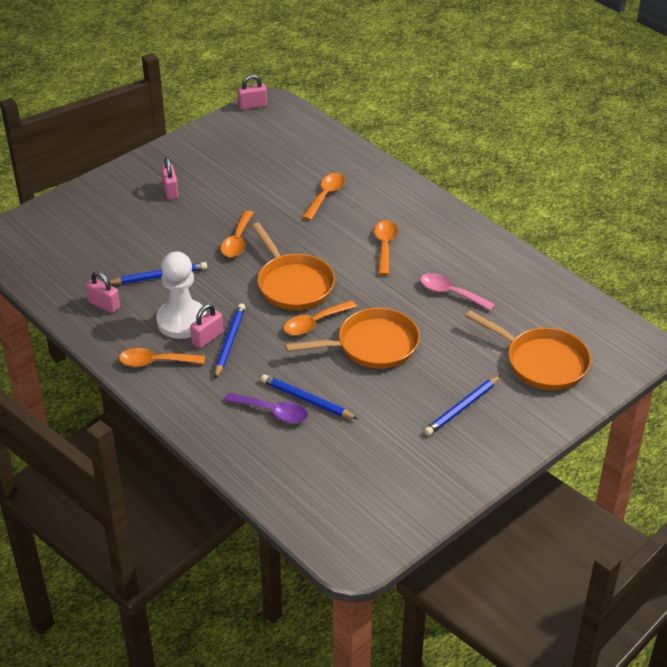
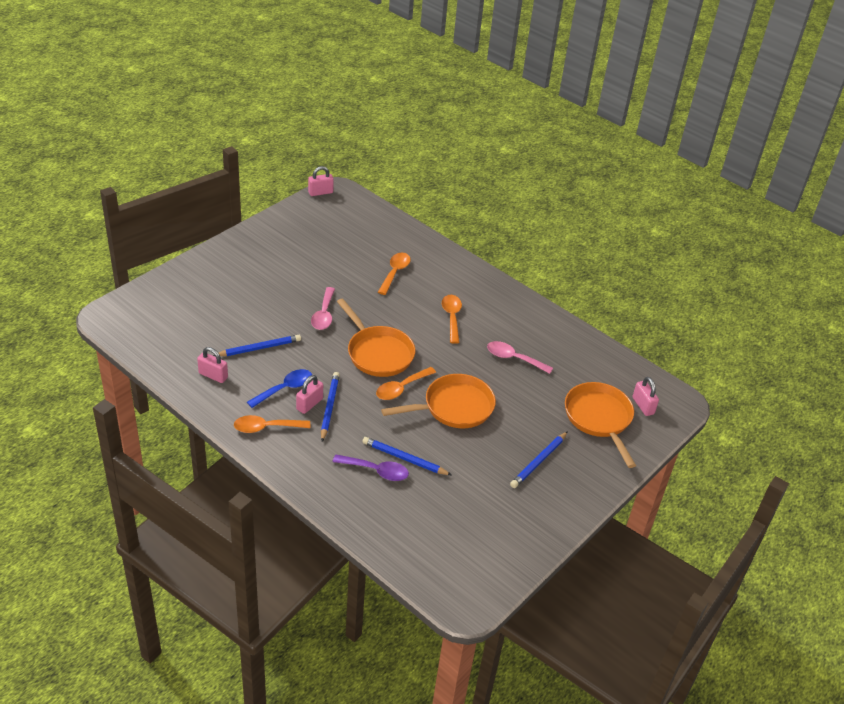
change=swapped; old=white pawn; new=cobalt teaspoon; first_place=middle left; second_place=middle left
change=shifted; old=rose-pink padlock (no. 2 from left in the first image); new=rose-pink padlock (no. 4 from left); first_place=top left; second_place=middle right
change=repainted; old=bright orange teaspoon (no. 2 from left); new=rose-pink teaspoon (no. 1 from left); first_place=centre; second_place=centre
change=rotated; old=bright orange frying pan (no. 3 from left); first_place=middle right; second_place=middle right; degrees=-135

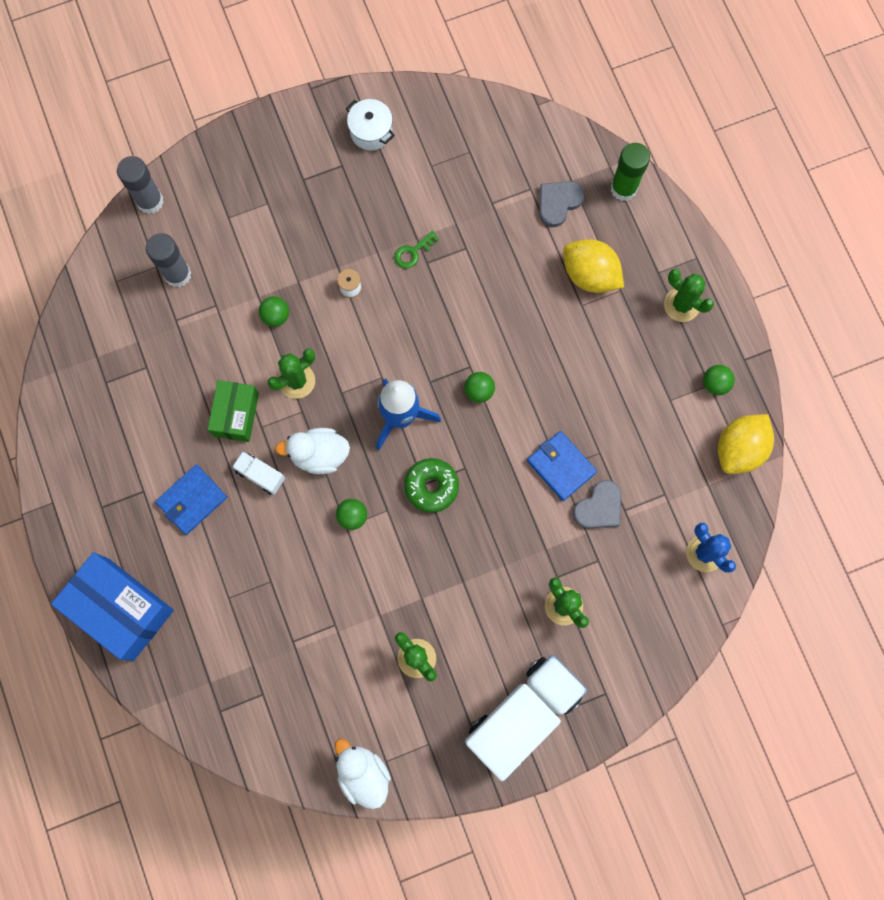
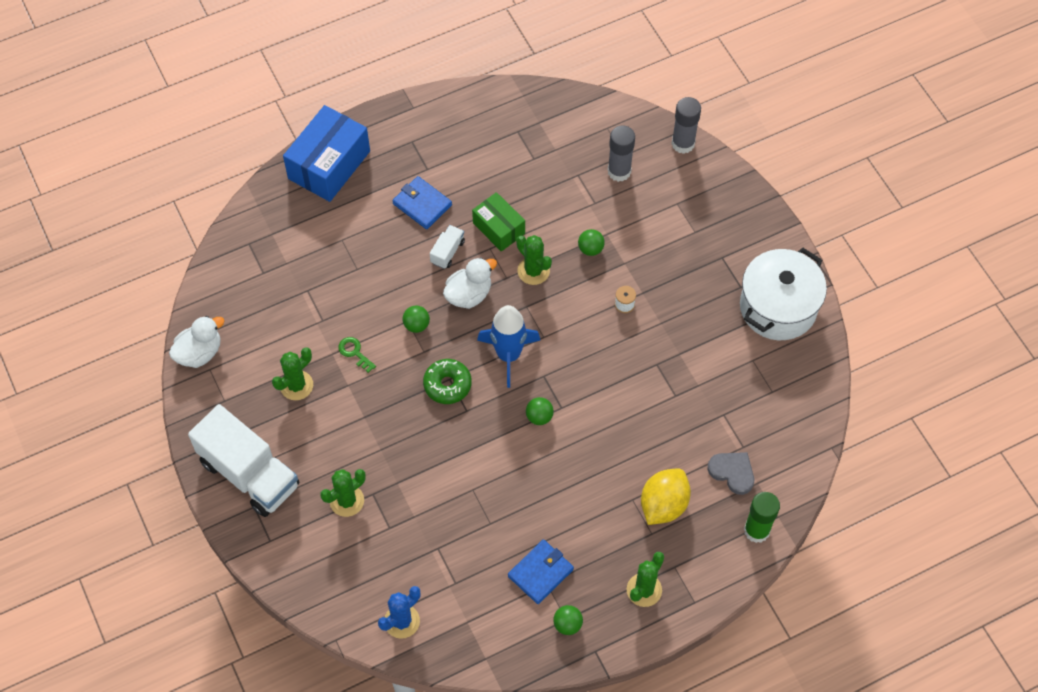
change=rotated; old=leaf-green package; first_place=middle left; second_place=top centre; degrees=45
change=rotated; old=white rubber duck (no. 1 from left in the first image); first_place=centre; second_place=centre; degrees=60
change=scaled; old=white pot; first_place=top centre; second_place=middle right; factor=1.98
change=shifted; old=leaf-green key; first_place=top centre; second_place=centre
change=shifted; old=cobalt billfold (no. 2 from left); first_place=centre; second_place=bottom centre
change=gone; old=ash-grey heart (no. 2 from left); first_place=middle right
change=gone; old=golden lemon (no. 2 from left); first_place=middle right

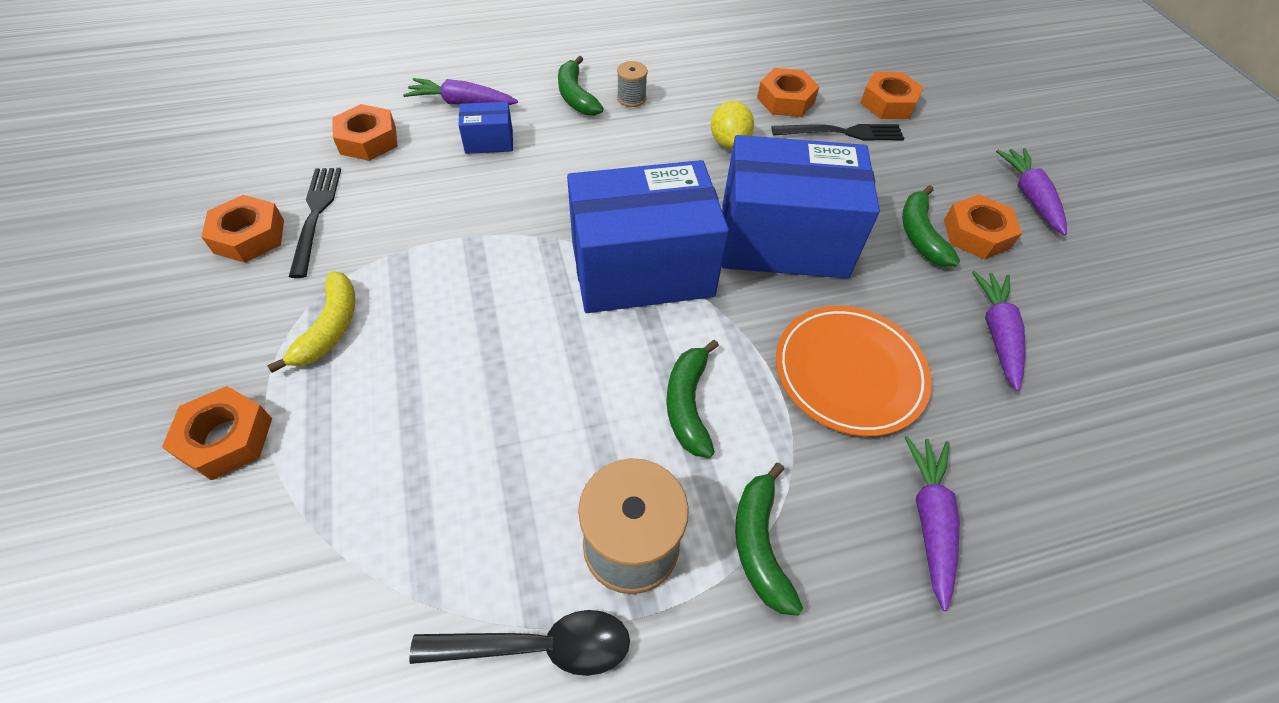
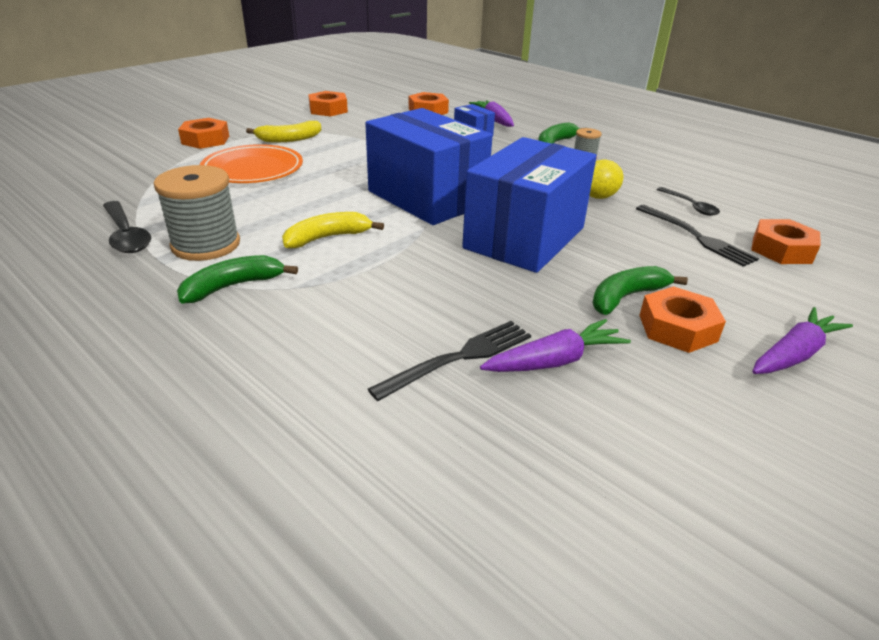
change=shifted; old=jet-black fork (no. 1 from left); first_place=top left; second_place=centre
change=repainted; old=leaf-green banana (no. 2 from left); new=golden banana (no. 2 from left); first_place=centre; second_place=centre
change=rotated; old=cobalt package (no. 3 from left); first_place=top centre; second_place=top centre; degrees=60
change=swapped; old=bright orange hex nut (no. 4 from left); new=jet-black teaspoon (no. 2 from left); first_place=top centre; second_place=top right
change=shifted; old=bright orange plate; first_place=middle right; second_place=top left
change=gone; old=royal purple root vegetable (no. 2 from left); first_place=bottom right

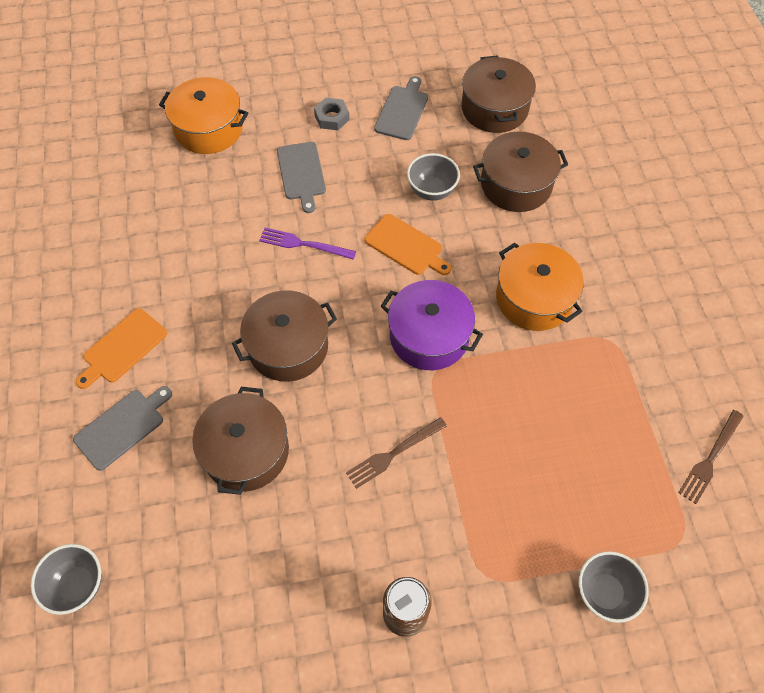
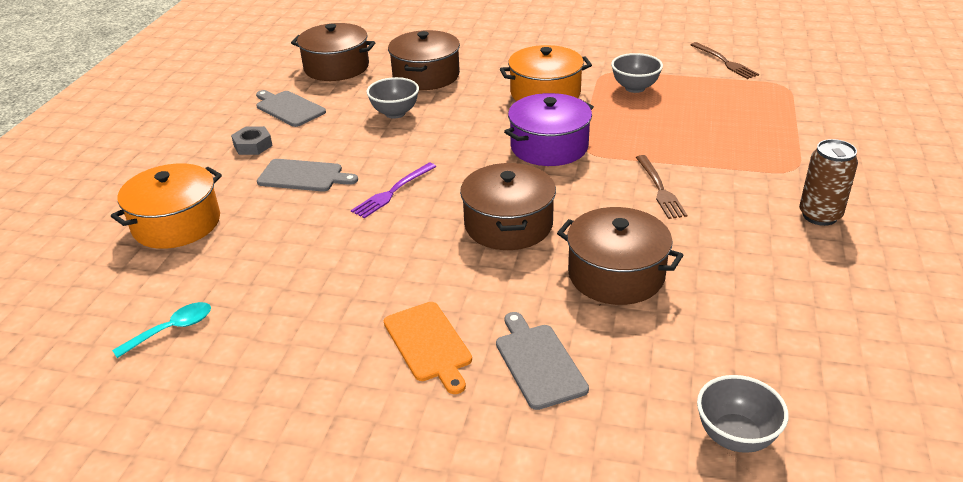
change=gone; old=bright orange chopping board (no. 2 from left); first_place=centre
change=shifted; old=ash-grey deep dish (no. 3 from left in the first image); new=ash-grey deep dish (no. 2 from left); first_place=bottom right; second_place=top centre
change=new; new=teal teaspoon; second_place=bottom left

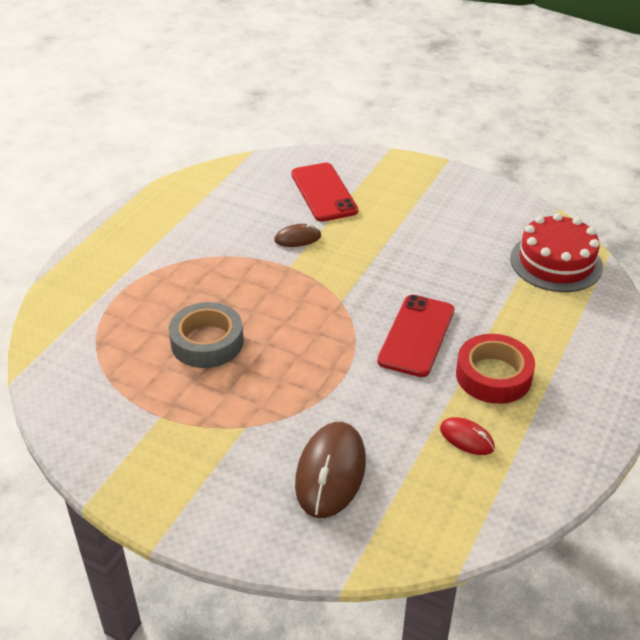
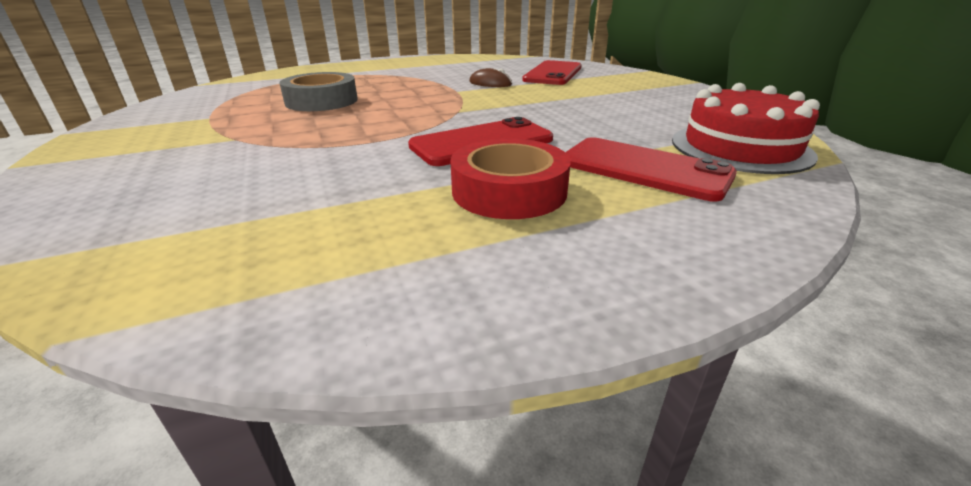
change=gone; old=brown computer mouse (no. 2 from left); first_place=bottom centre
change=gone; old=crimson computer mouse; first_place=bottom right
change=new; new=crimson smartphone (no. 3 from left); second_place=middle right

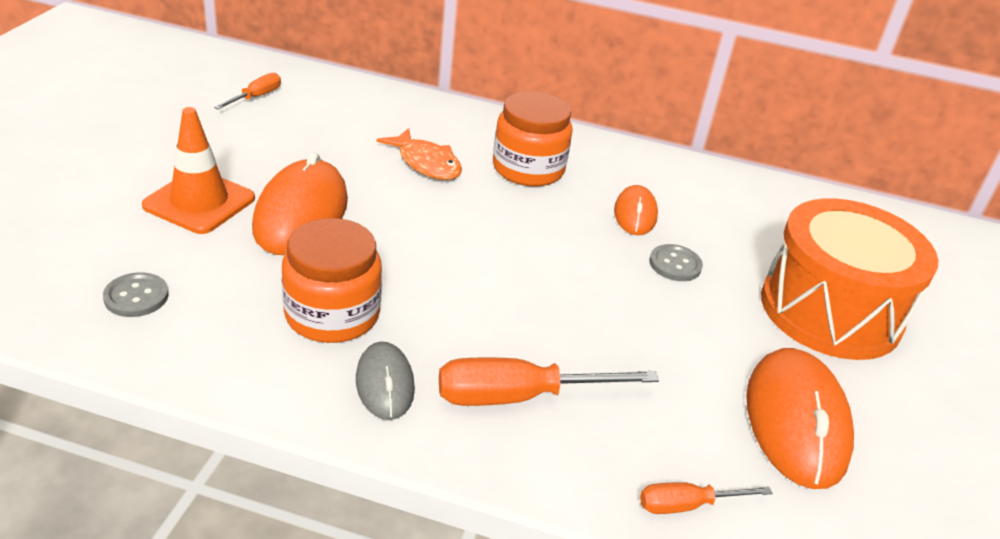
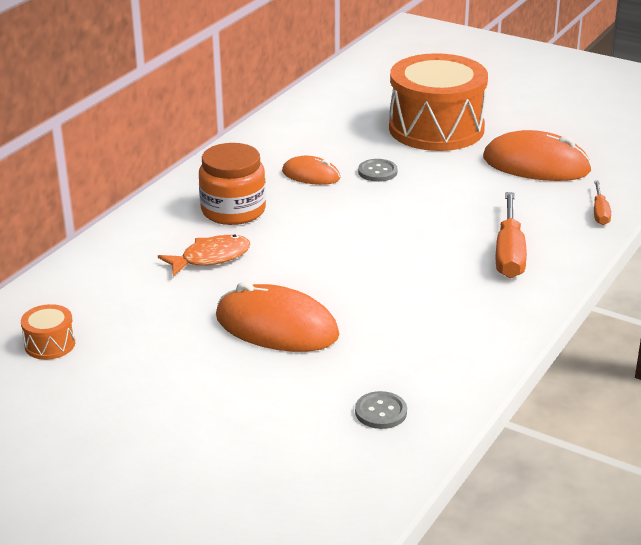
change=gone; old=bright orange traffic cone; first_place=top left
change=swapped; old=bright orange hand screwdriver (no. 1 from left); new=bright orange drum (no. 1 from left); first_place=top left; second_place=middle left
change=gone; old=bright orange jam jar (no. 1 from left); first_place=middle left
change=gone; old=ash-grey computer mouse; first_place=bottom centre

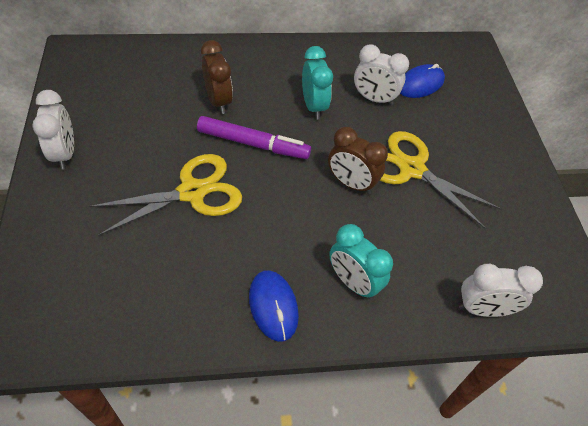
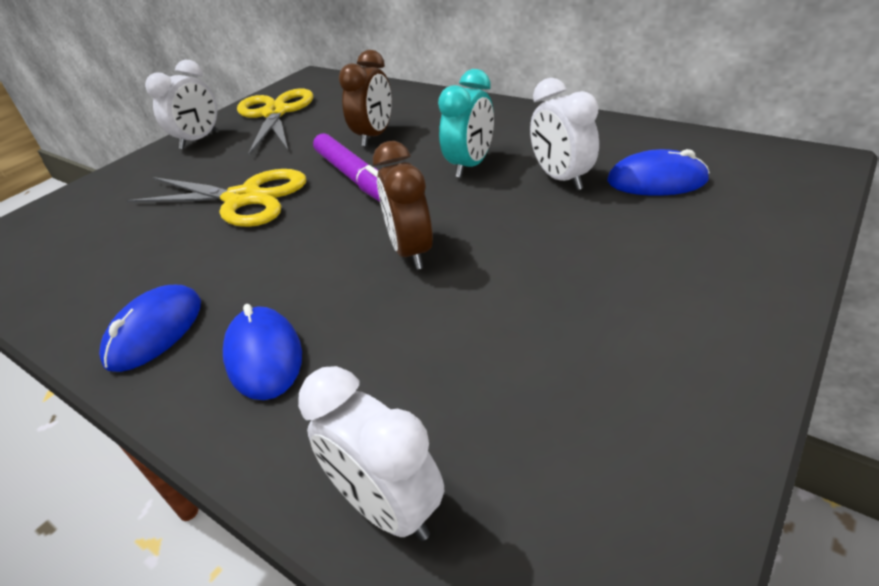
change=swapped; old=teal bedside clock (no. 2 from left); new=cobalt computer mouse (no. 2 from left); first_place=centre; second_place=middle left
change=shifted; old=golden shears (no. 2 from left); first_place=middle right; second_place=top left

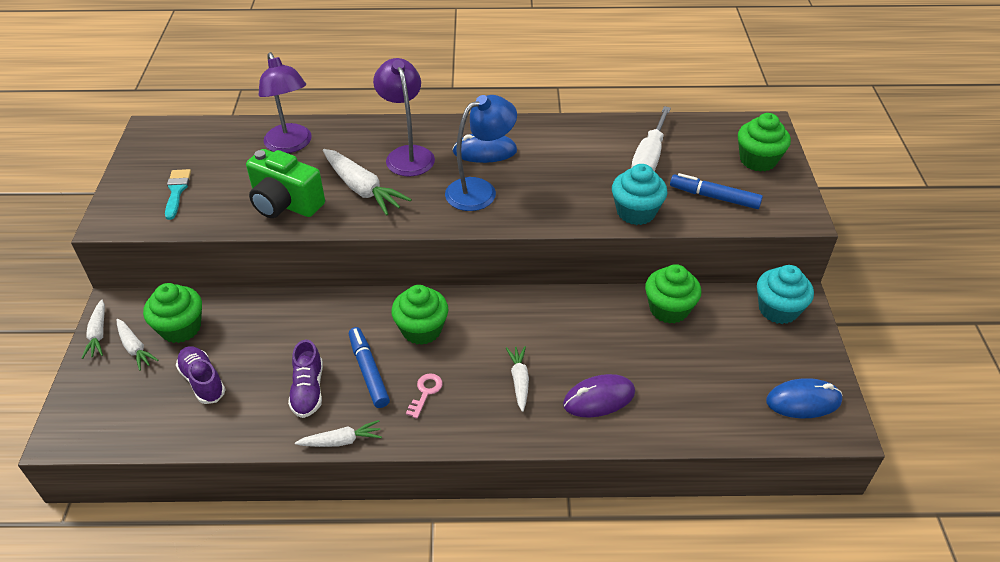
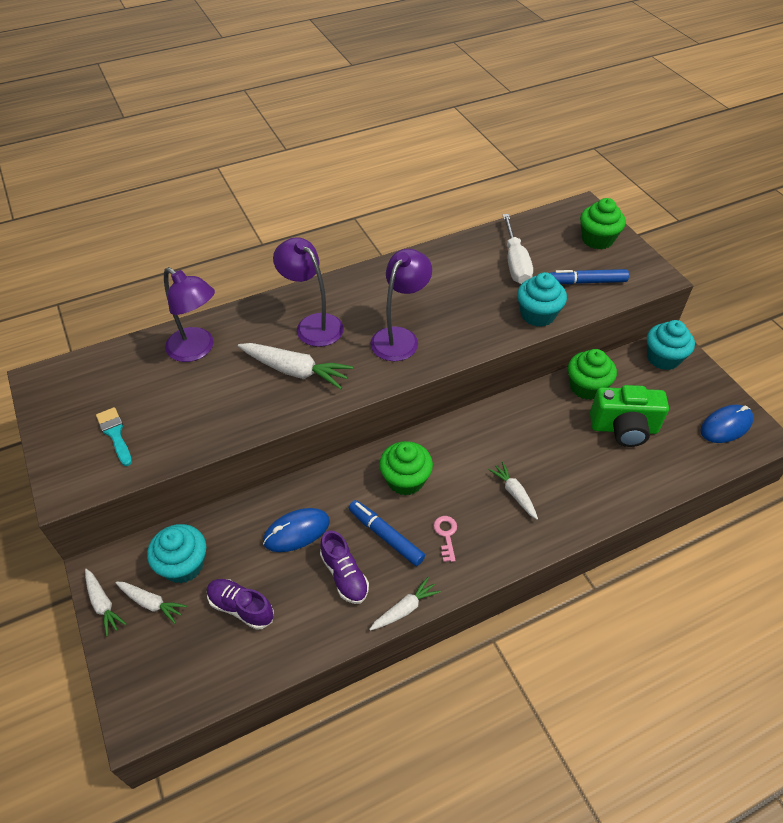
change=repainted; old=leaf-green cupcake (no. 1 from left); new=teal cupcake (no. 1 from left); first_place=middle left; second_place=bottom left
change=shifted; old=leaf-green compact camera; first_place=top left; second_place=middle right
change=repainted; old=cobalt desk lamp; new=royal purple desk lamp (no. 3 from left); first_place=top centre; second_place=centre
change=shifted; old=cobalt computer mouse (no. 1 from left); first_place=top centre; second_place=centre
change=gone; old=royal purple computer mouse; first_place=bottom centre

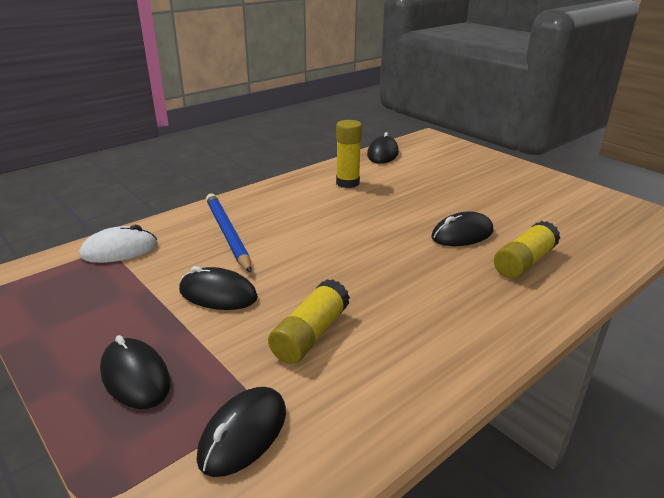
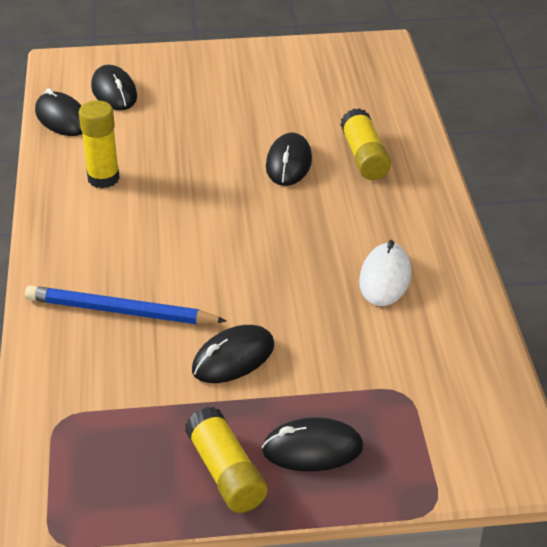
change=shifted; old=white computer mouse; first_place=middle left; second_place=middle right
change=shifted; old=jet-black computer mouse (no. 3 from left in the first image); new=jet-black computer mouse (no. 2 from left); first_place=bottom centre; second_place=top left
change=shifted; old=golden glue stick (no. 1 from left in the first image); new=golden glue stick (no. 2 from left); first_place=centre; second_place=bottom centre

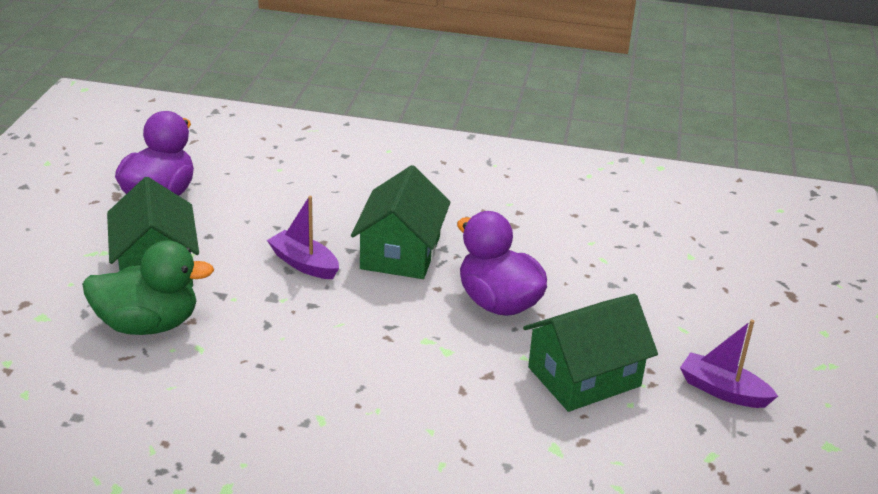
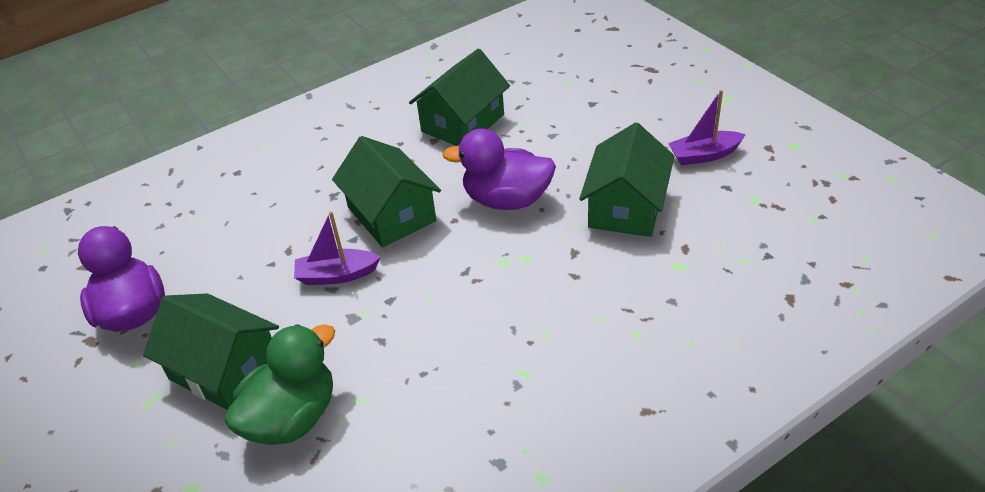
change=new; new=leaf-green cottage (no. 3 from left); second_place=top centre

